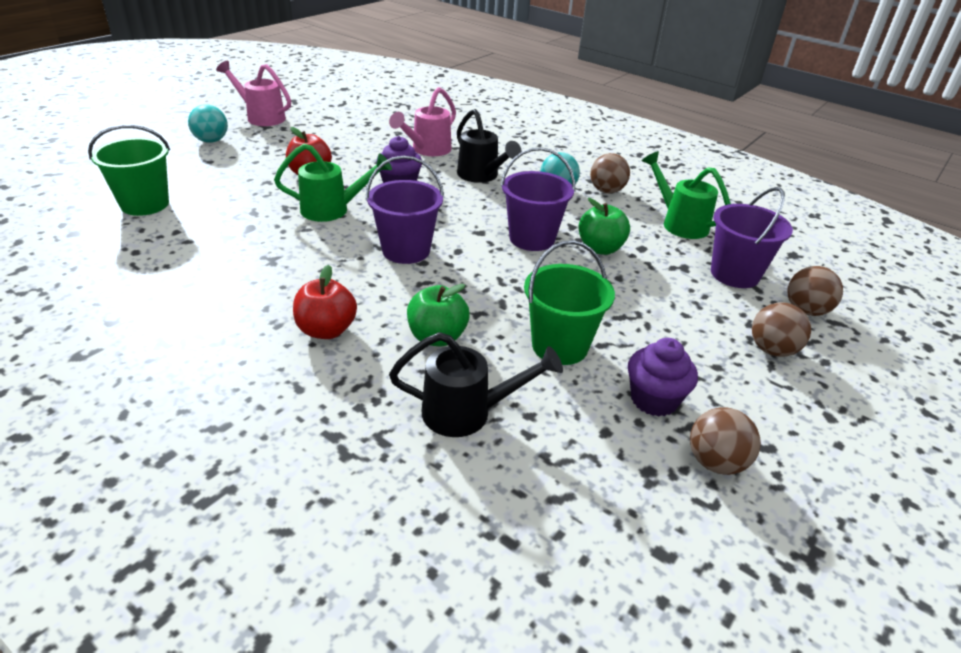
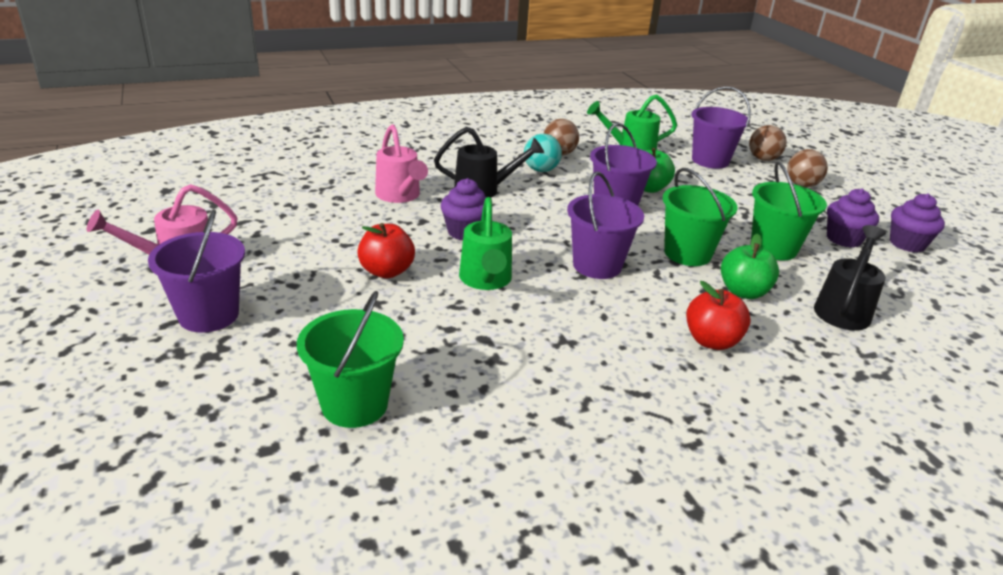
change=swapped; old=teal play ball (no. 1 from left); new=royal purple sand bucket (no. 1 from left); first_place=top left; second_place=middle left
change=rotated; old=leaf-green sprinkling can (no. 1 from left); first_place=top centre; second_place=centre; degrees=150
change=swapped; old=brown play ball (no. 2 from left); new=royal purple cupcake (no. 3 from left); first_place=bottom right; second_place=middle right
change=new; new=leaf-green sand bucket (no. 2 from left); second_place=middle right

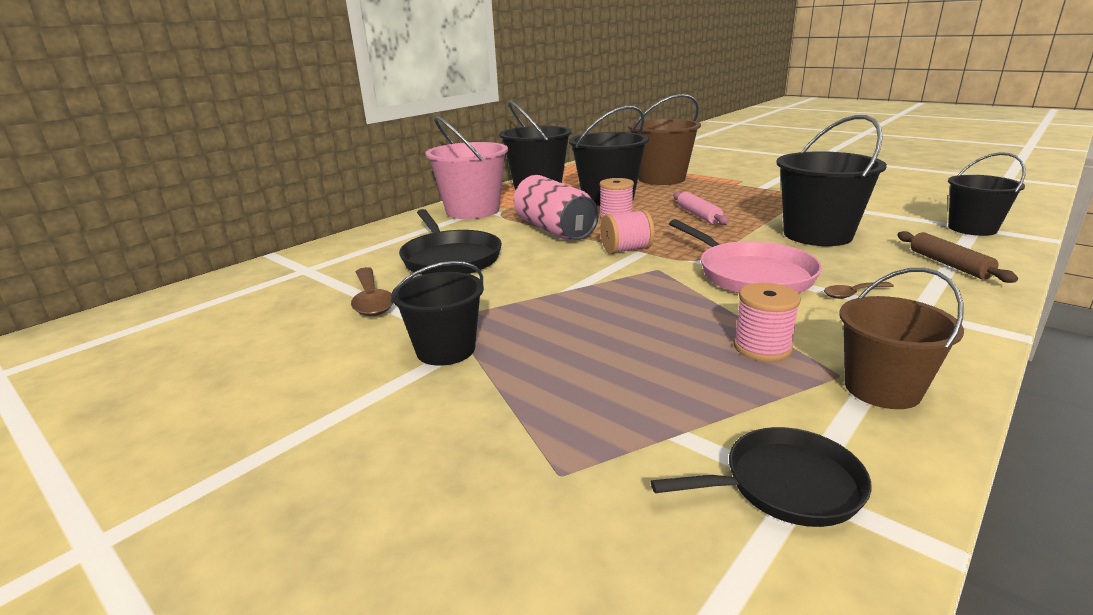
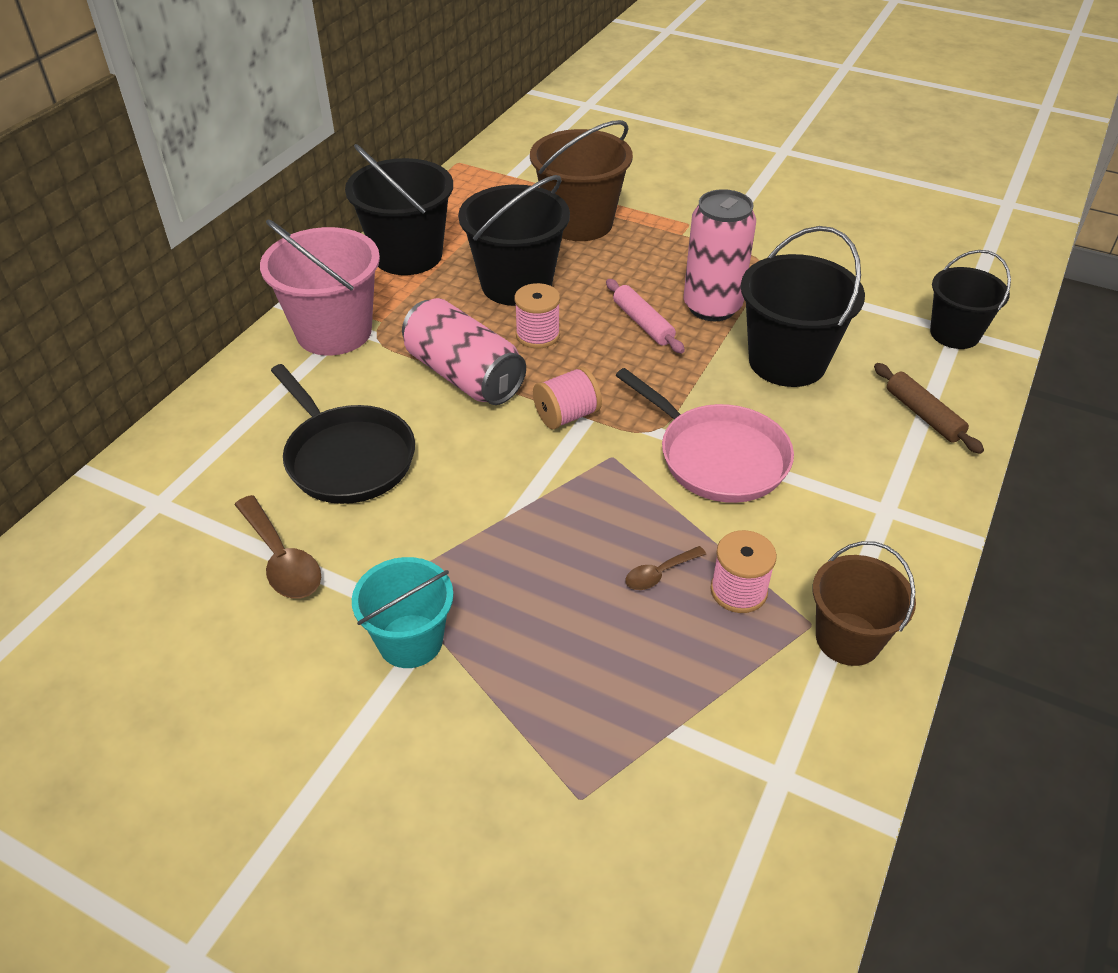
change=repainted; old=jet-black sand bucket (no. 1 from left); new=teal sand bucket; first_place=centre; second_place=centre
change=gone; old=jet-black frying pan (no. 2 from left); first_place=bottom right
change=shifted; old=brown teaspoon (no. 2 from left); first_place=middle right; second_place=centre
change=new; new=rose-pink soda can (no. 2 from left); second_place=top centre

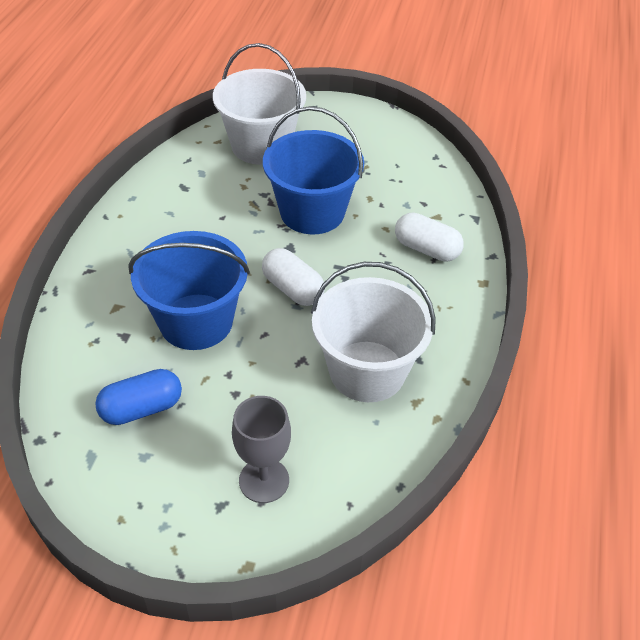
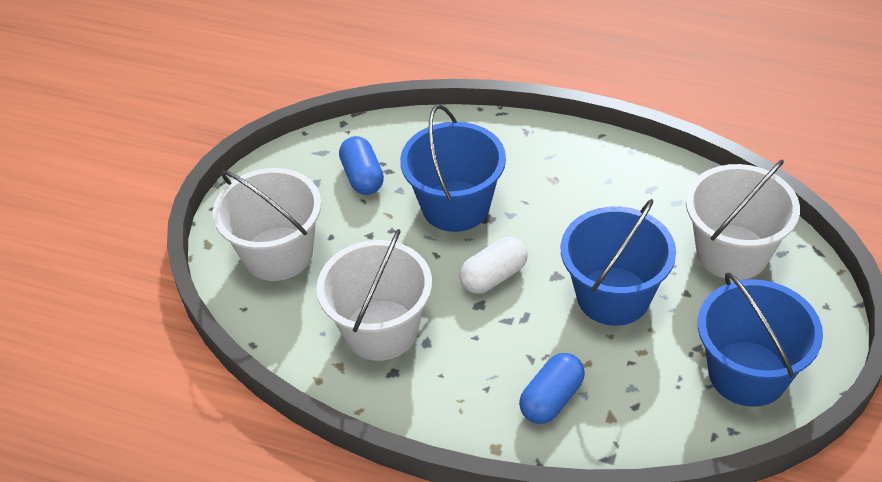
change=swapped; old=ash-grey wine glass; new=white sand bucket (no. 1 from left); first_place=bottom centre; second_place=middle left
change=repainted; old=white capsule (no. 2 from left); new=cobalt capsule (no. 2 from left); first_place=middle right; second_place=bottom centre
change=new; new=cobalt sand bucket (no. 3 from left); second_place=bottom right

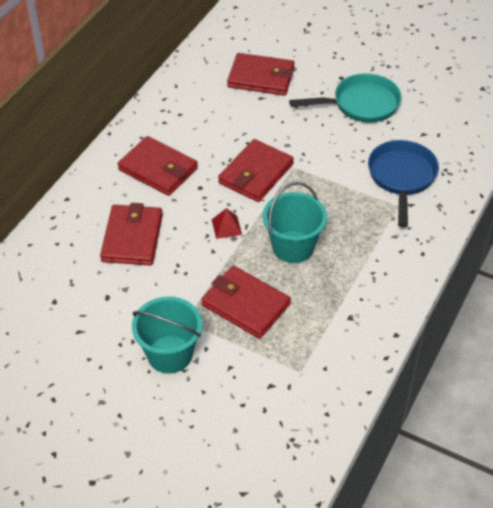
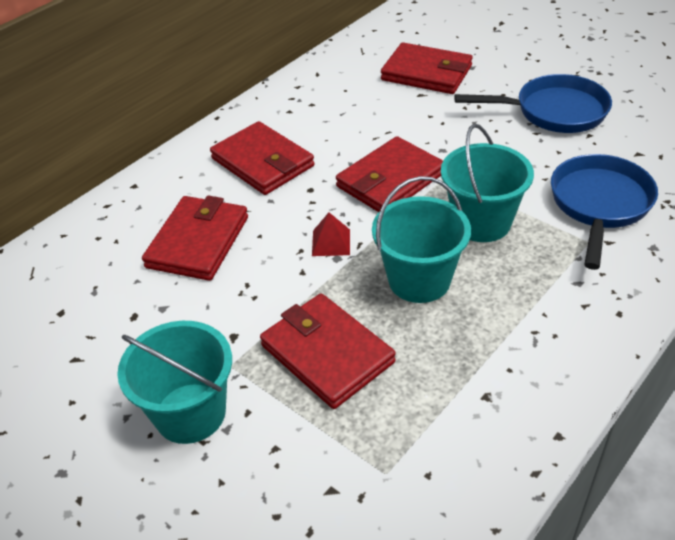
change=repainted; old=teal frying pan; new=cobalt frying pan (no. 1 from left); first_place=top right; second_place=top right
change=new; new=teal sand bucket (no. 3 from left); second_place=middle right

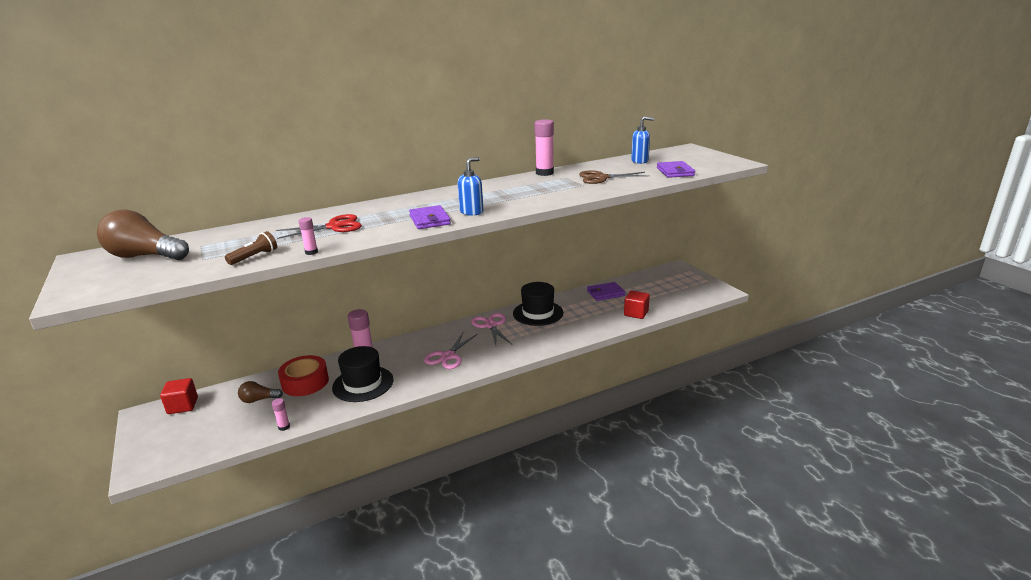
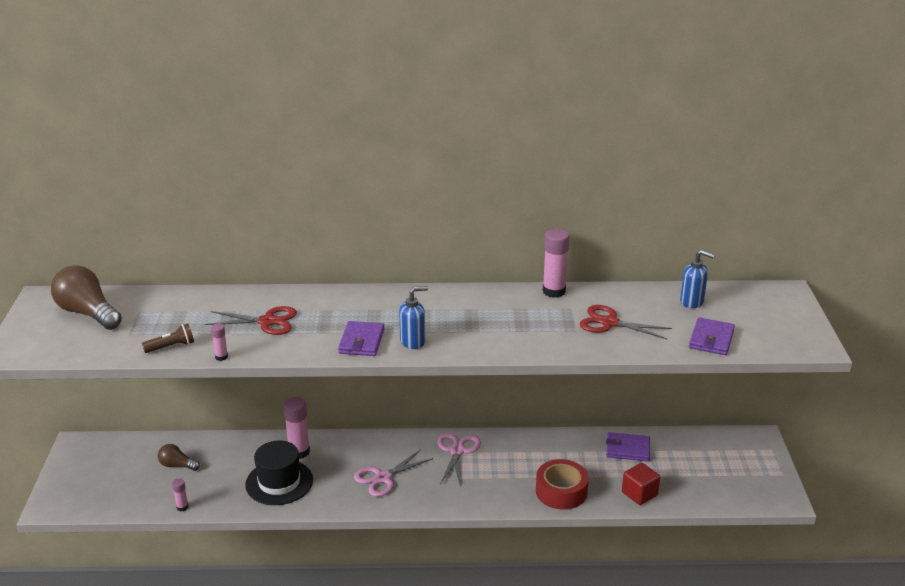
change=gone; old=crimson solid cube (no. 1 from left); first_place=bottom left
change=shifted; old=crimson roll of tape; first_place=middle left; second_place=bottom centre
change=gone; old=jet-black hat (no. 2 from left); first_place=centre
change=repainted; old=brown shears; new=crimson shears (no. 2 from left); first_place=top centre; second_place=middle right

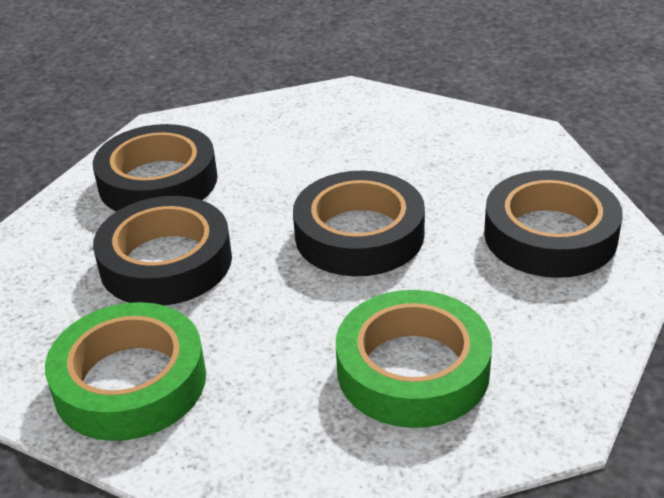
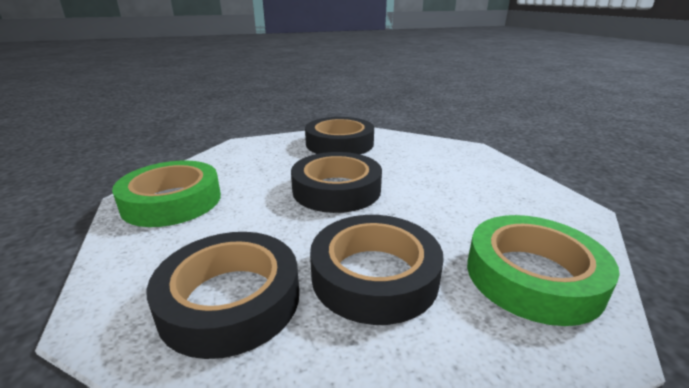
change=shifted; old=leaf-green roll of tape (no. 2 from left in the first image); new=leaf-green roll of tape (no. 1 from left); first_place=bottom centre; second_place=middle left

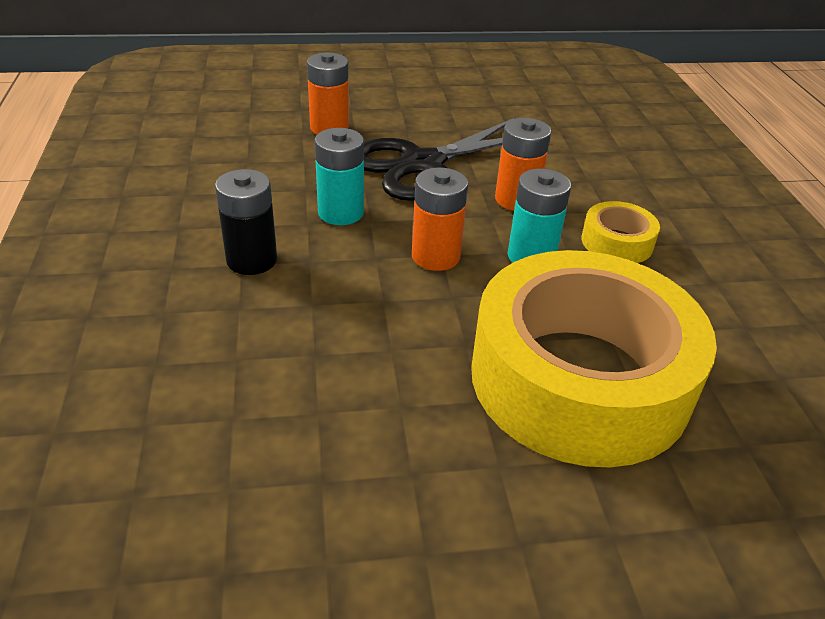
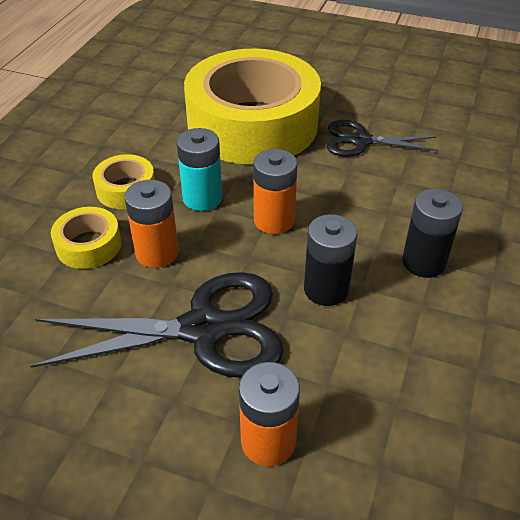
change=repainted; old=teal battery (no. 1 from left); new=jet-black battery (no. 1 from left); first_place=top centre; second_place=centre
change=new; new=golden roll of tape (no. 1 from left); second_place=middle left
change=new; new=jet-black shears (no. 2 from left); second_place=top right

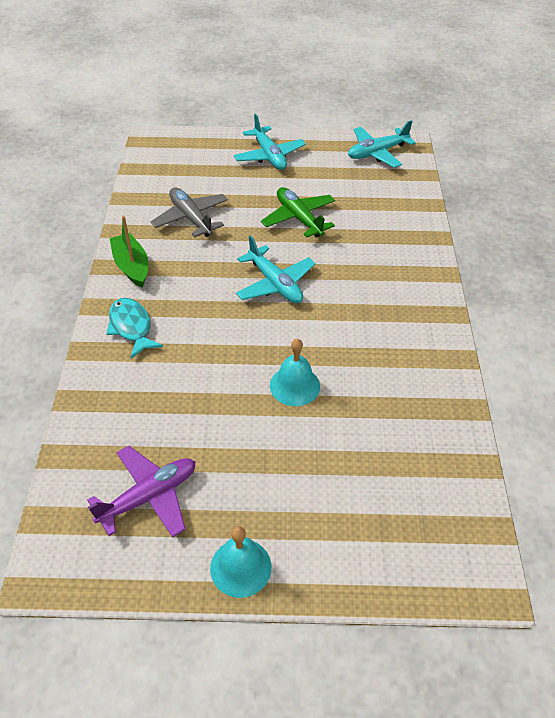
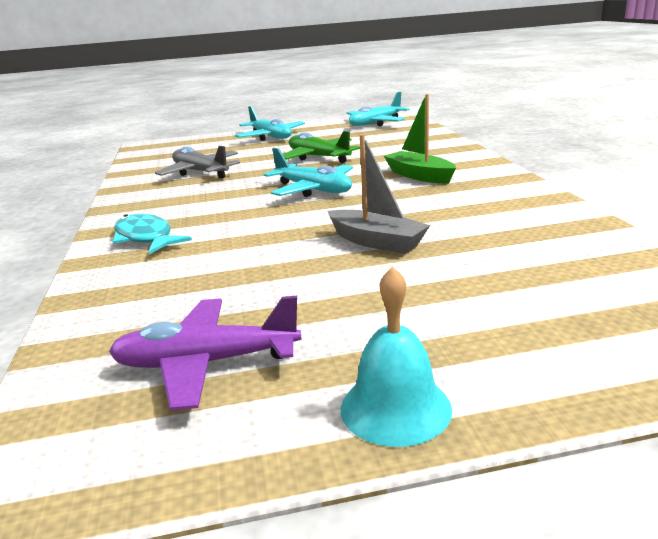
change=rotated; old=royal purple toy plane; first_place=bottom left; second_place=middle left; degrees=-135
change=shifted; old=leaf-green toy boat; first_place=middle left; second_place=top centre
change=swapped; old=teal school bell (no. 2 from left); new=ash-grey toy boat; first_place=centre; second_place=centre

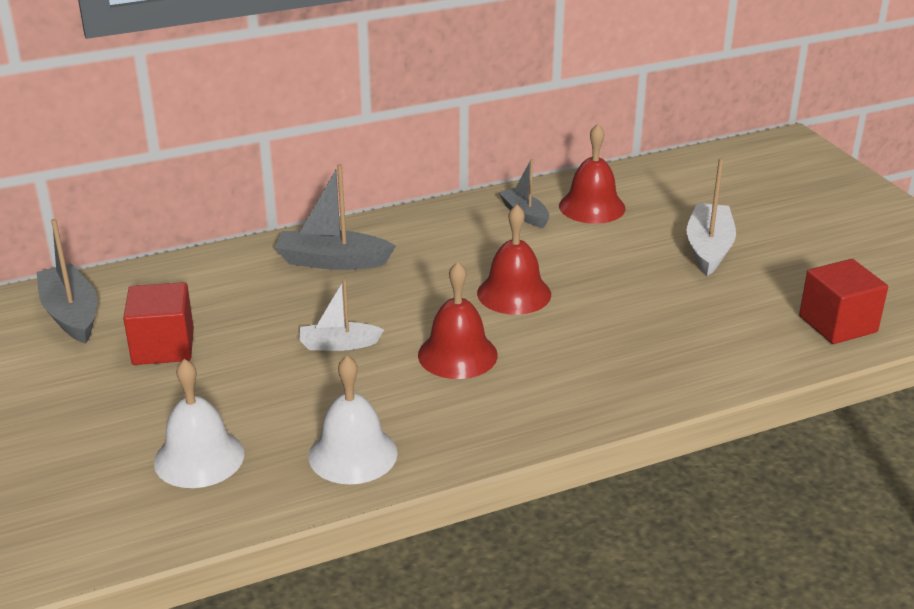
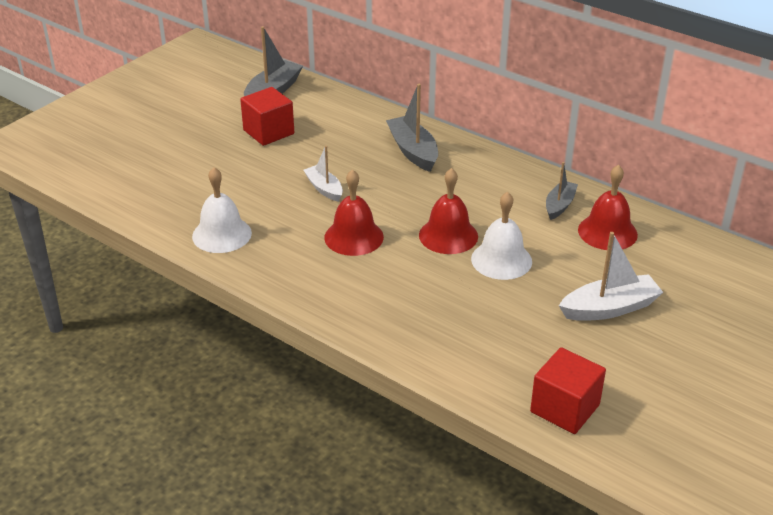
change=shifted; old=white school bell (no. 1 from left in the first image); new=white school bell (no. 2 from left); first_place=bottom left; second_place=centre

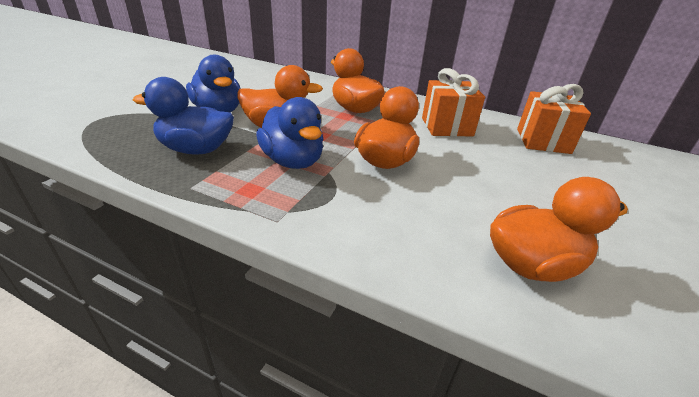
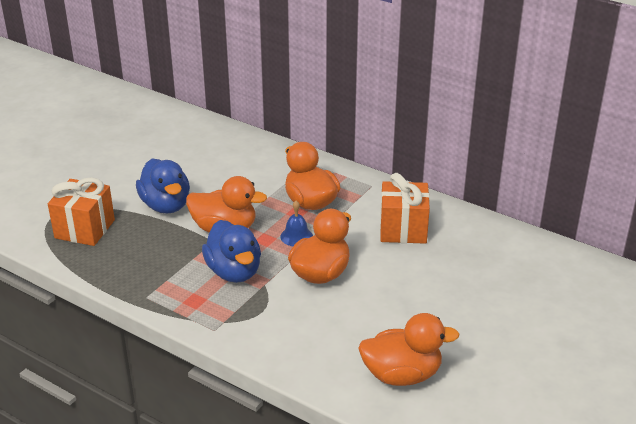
change=gone; old=cobalt rubber duck (no. 1 from left); first_place=top left
change=shifted; old=bright orange wrapped gift (no. 2 from left in the first image); new=bright orange wrapped gift (no. 1 from left); first_place=top right; second_place=middle left
change=new; new=cobalt school bell; second_place=centre

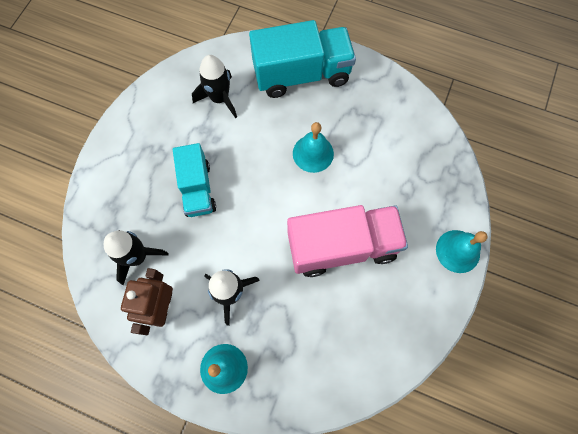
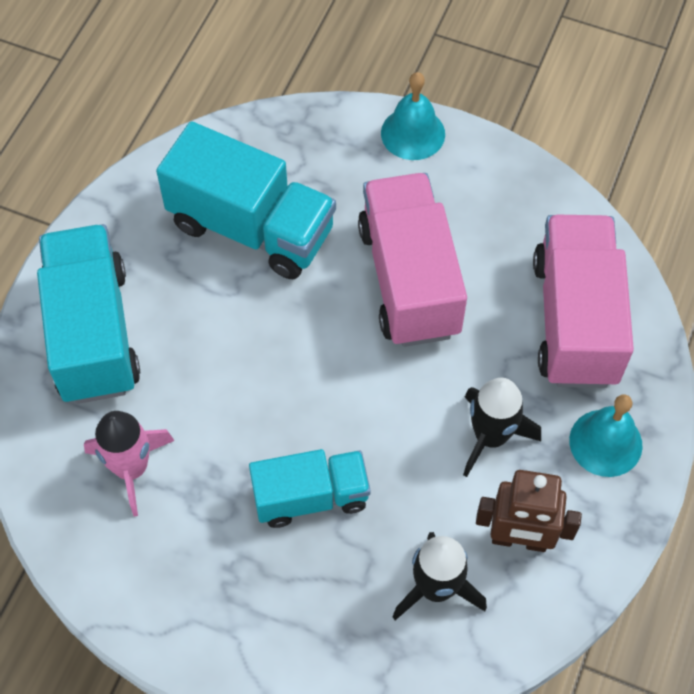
change=repainted; old=jet-black toy rocket (no. 2 from left); new=rose-pink toy rocket; first_place=top centre; second_place=bottom left
change=gone; old=teal school bell (no. 2 from left); first_place=centre
change=new; new=teal lorry (no. 2 from left); second_place=top centre
change=new; new=rose-pink lorry (no. 2 from left); second_place=middle right

